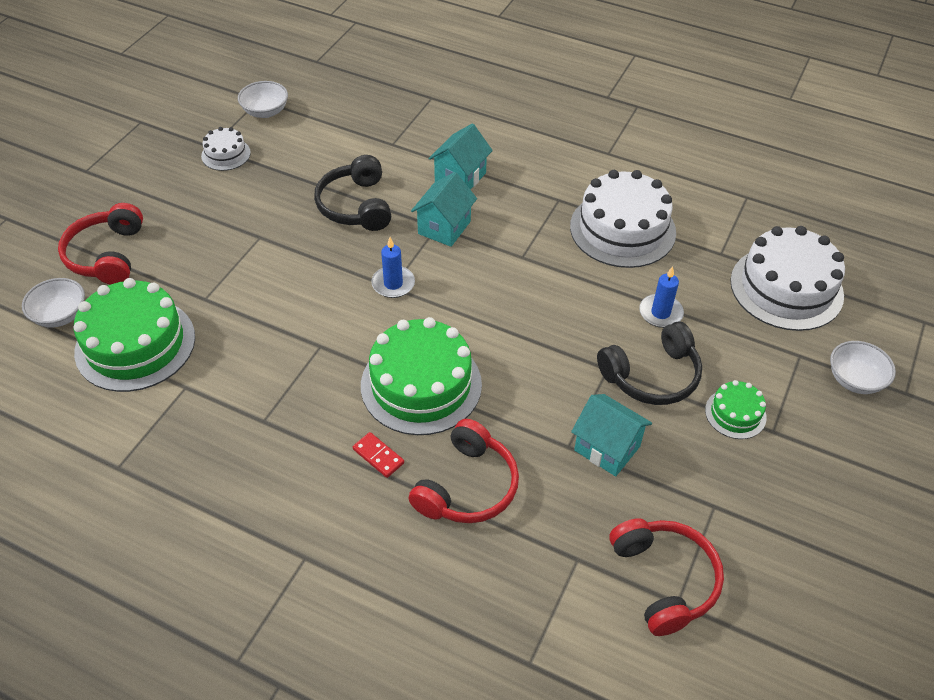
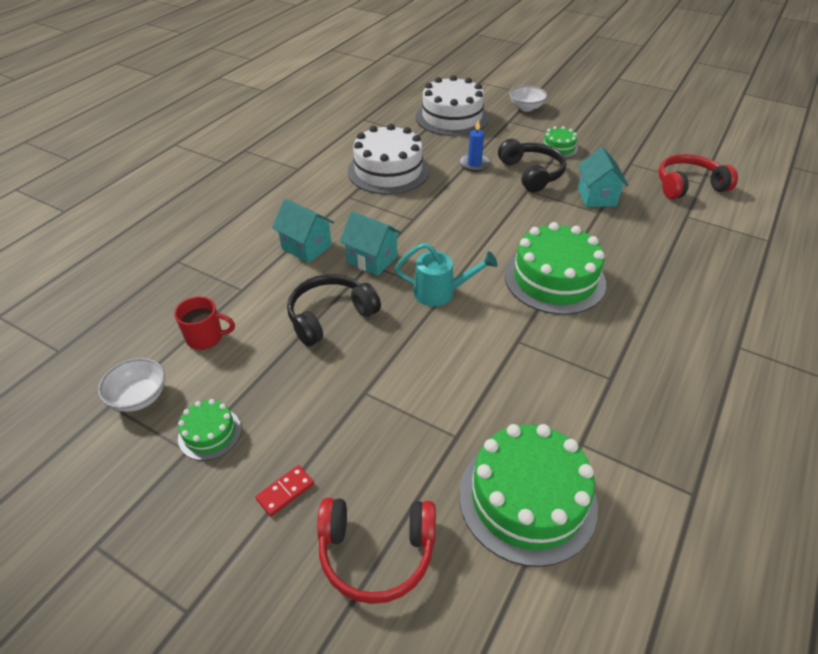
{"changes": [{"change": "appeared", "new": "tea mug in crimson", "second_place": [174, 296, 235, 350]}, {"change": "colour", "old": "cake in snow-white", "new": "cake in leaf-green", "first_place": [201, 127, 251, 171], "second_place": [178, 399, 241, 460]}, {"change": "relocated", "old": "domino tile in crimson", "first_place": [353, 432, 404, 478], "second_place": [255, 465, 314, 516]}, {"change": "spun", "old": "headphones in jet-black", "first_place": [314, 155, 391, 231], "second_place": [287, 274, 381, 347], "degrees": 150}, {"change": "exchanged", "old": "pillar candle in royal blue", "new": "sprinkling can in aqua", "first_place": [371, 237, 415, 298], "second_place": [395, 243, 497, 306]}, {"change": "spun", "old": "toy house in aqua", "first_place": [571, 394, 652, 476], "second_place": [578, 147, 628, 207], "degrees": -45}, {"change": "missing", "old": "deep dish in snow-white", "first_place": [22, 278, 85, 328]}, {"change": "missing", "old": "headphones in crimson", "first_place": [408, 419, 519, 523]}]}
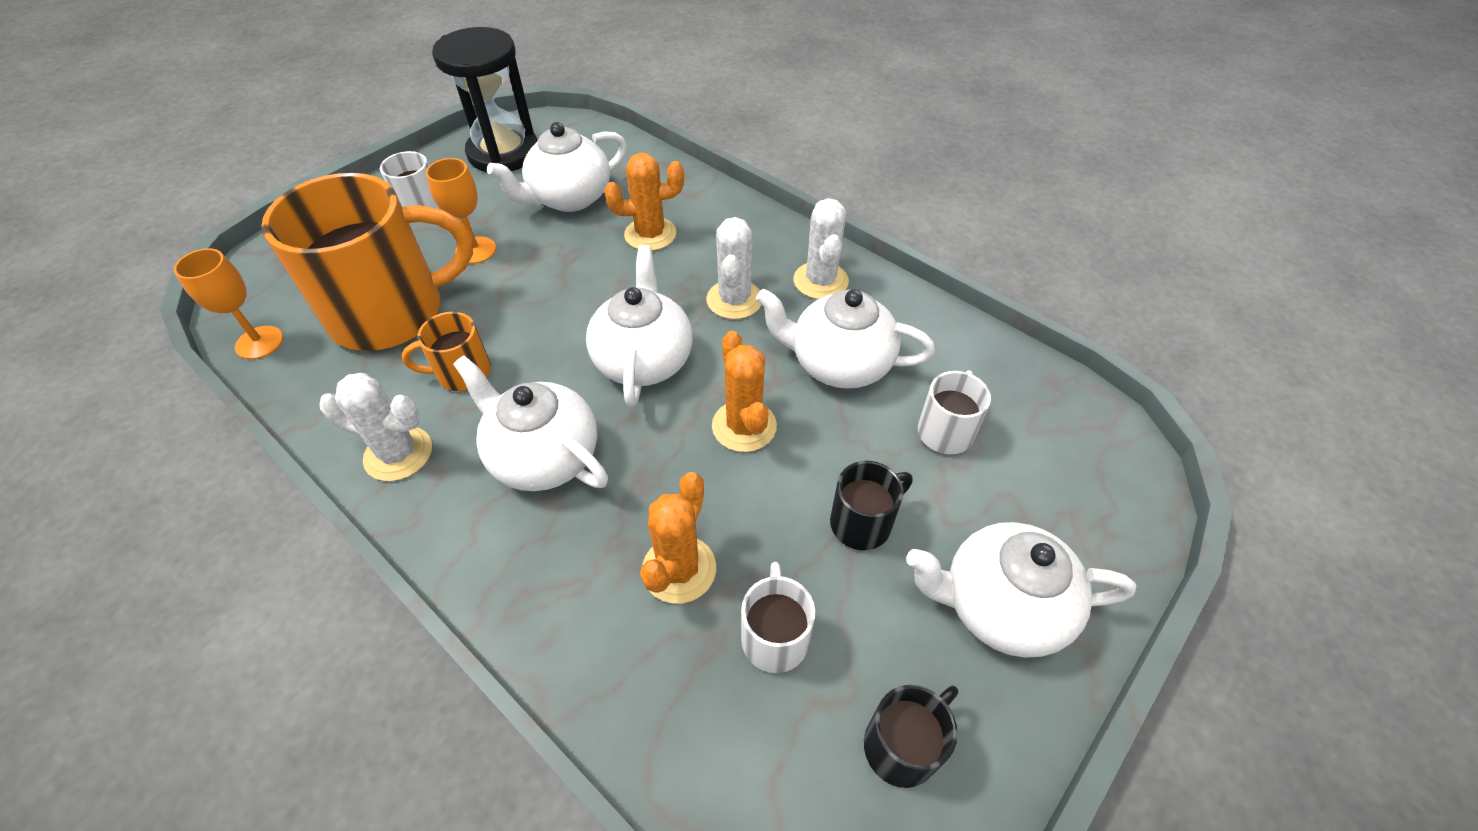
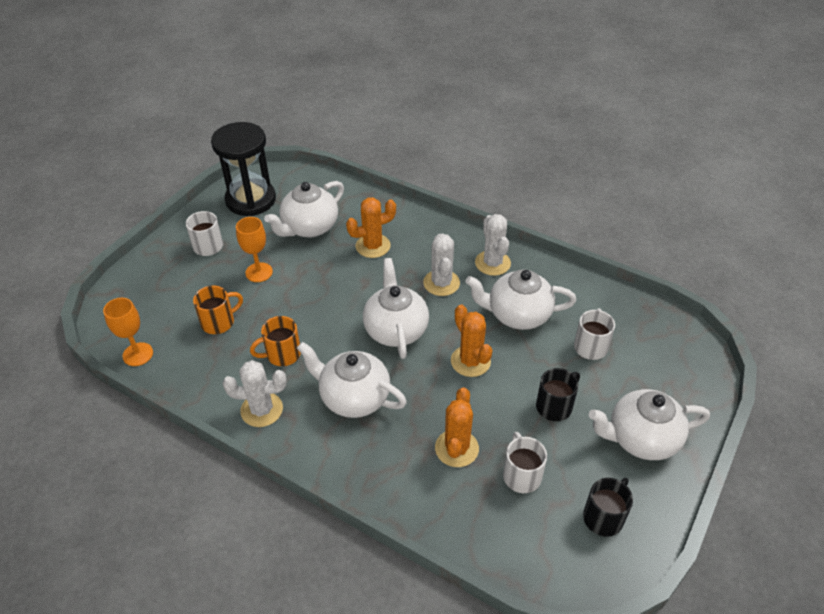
{"changes": [{"change": "size", "old": "tea mug in orange-coloured", "first_place": [262, 173, 473, 351], "second_place": [193, 286, 243, 334], "factor": 0.44}]}
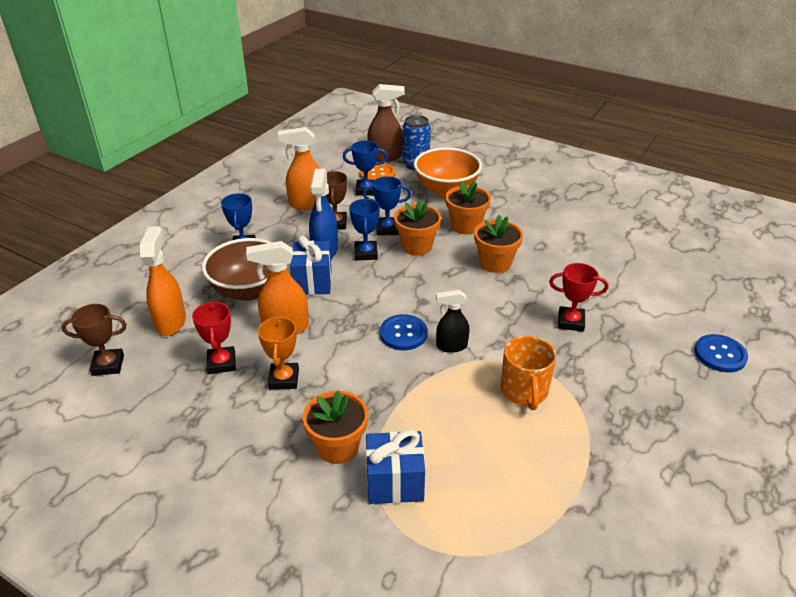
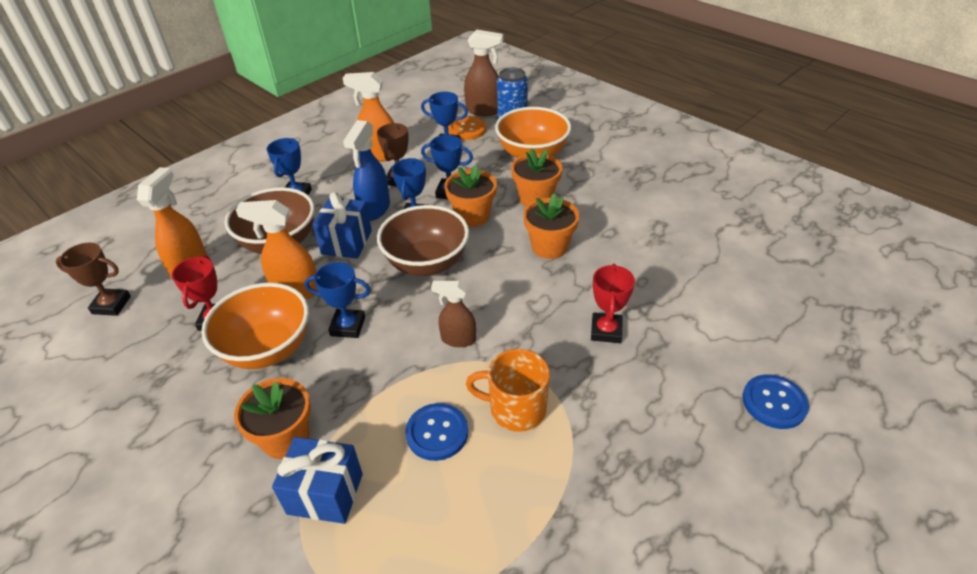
{"changes": [{"change": "exchanged", "old": "prize cup in orange-coloured", "new": "deep dish in orange-coloured", "first_place": [258, 316, 299, 389], "second_place": [201, 283, 309, 369]}, {"change": "appeared", "new": "prize cup in royal blue", "second_place": [304, 262, 371, 338]}, {"change": "appeared", "new": "deep dish in russet", "second_place": [377, 205, 469, 276]}, {"change": "relocated", "old": "shirt button in royal blue", "first_place": [380, 314, 427, 350], "second_place": [405, 403, 468, 461]}, {"change": "colour", "old": "sprayer in jet-black", "new": "sprayer in russet", "first_place": [436, 290, 469, 353], "second_place": [431, 281, 476, 347]}, {"change": "spun", "old": "tea mug in orange-coloured", "first_place": [501, 336, 557, 410], "second_place": [466, 349, 550, 432], "degrees": 90}, {"change": "spun", "old": "prize cup in crimson", "first_place": [549, 263, 608, 332], "second_place": [591, 264, 635, 343], "degrees": 75}]}
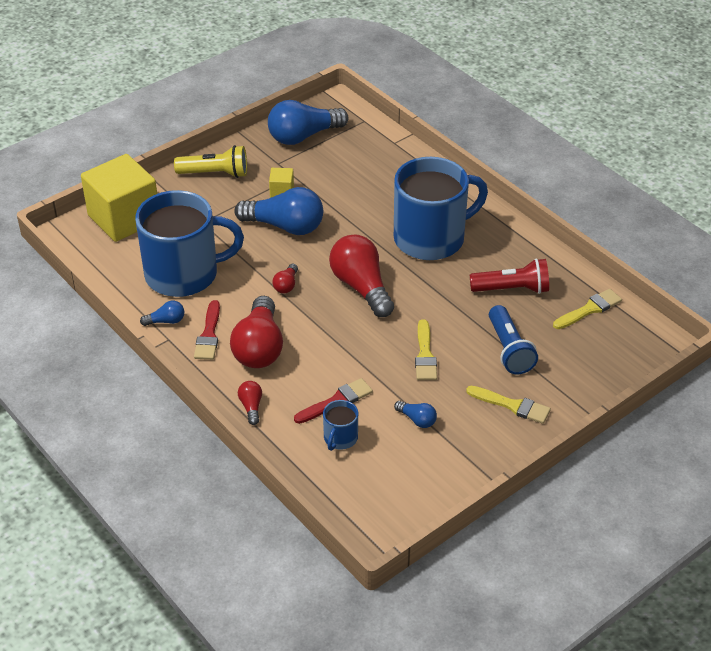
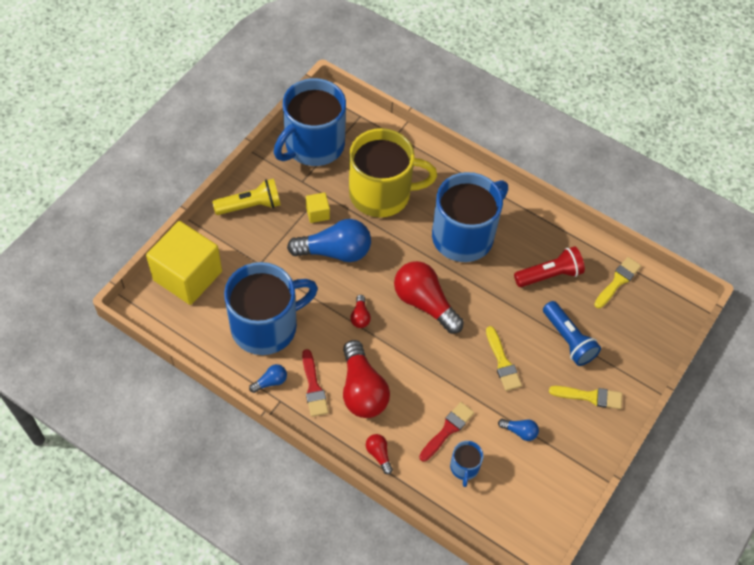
{"changes": [{"change": "exchanged", "old": "lightbulb in royal blue", "new": "tea mug in royal blue", "first_place": [268, 100, 348, 145], "second_place": [274, 78, 346, 166]}, {"change": "appeared", "new": "tea mug in yellow", "second_place": [349, 128, 437, 218]}]}
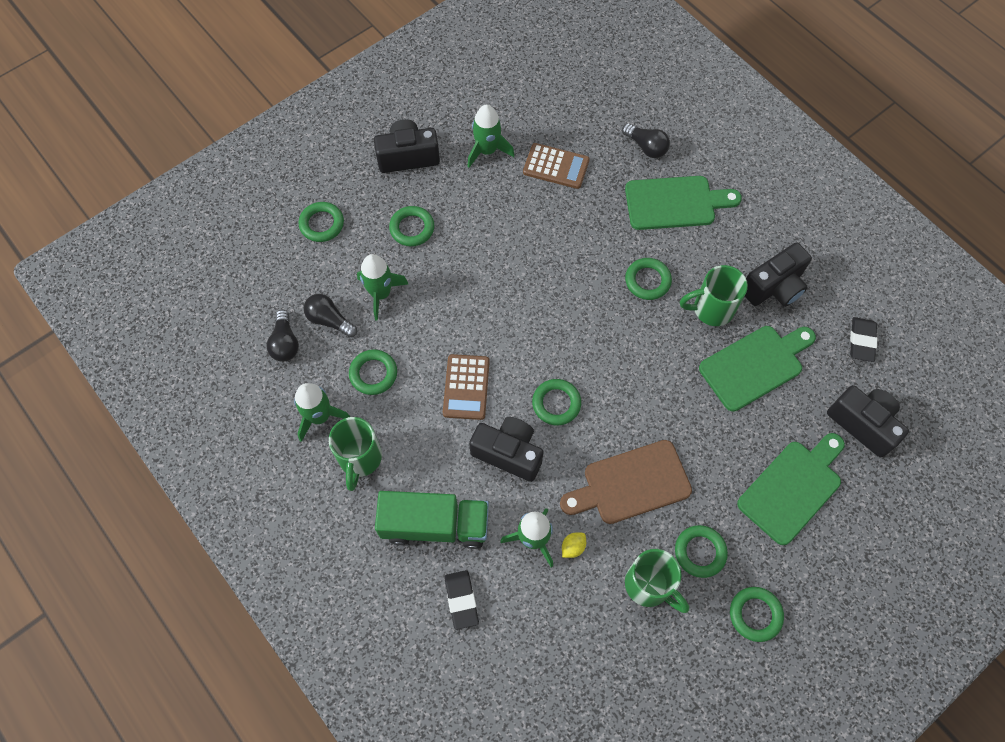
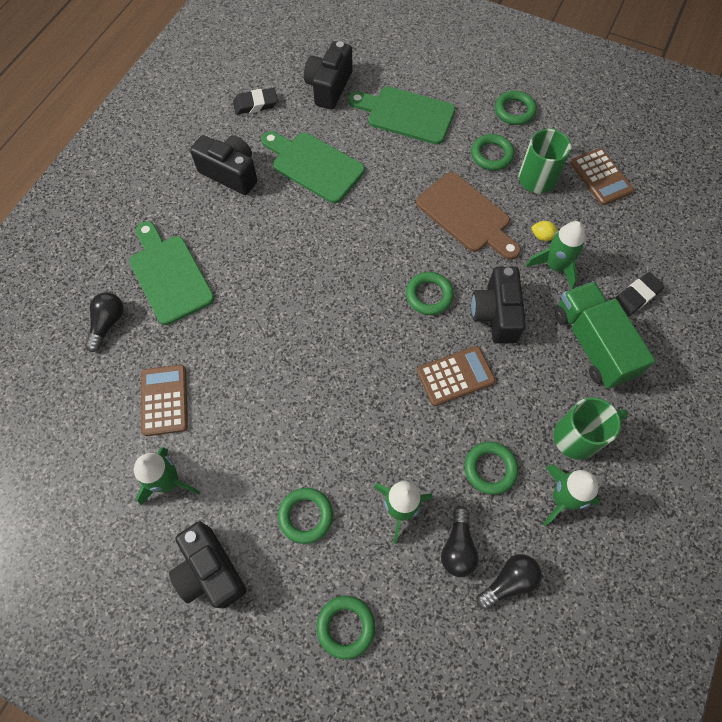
{"changes": [{"change": "appeared", "new": "pocket calculator in russet", "second_place": [570, 148, 634, 205]}, {"change": "missing", "old": "hoop in leaf-green", "first_place": [625, 258, 672, 300]}, {"change": "missing", "old": "tea mug in leaf-green", "first_place": [680, 265, 748, 326]}]}
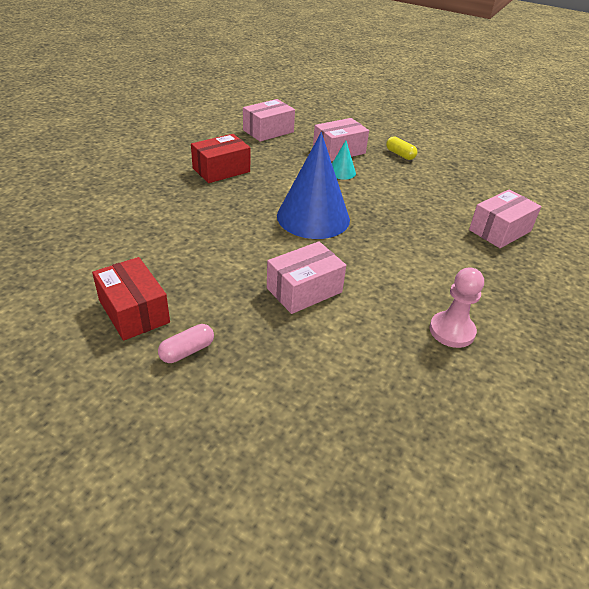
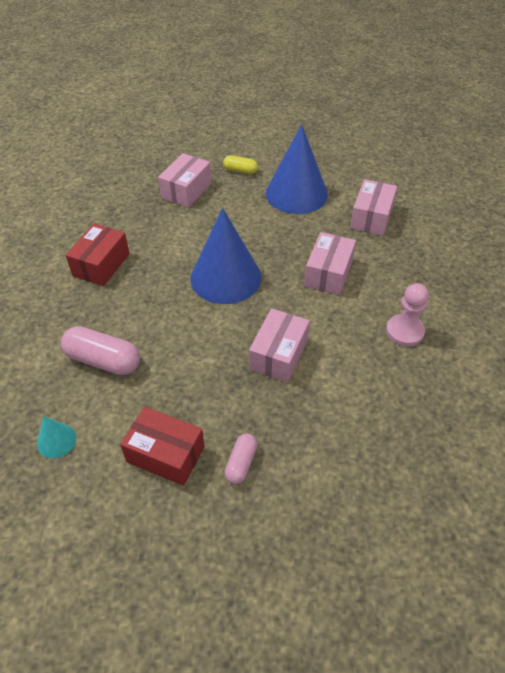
{"changes": [{"change": "relocated", "old": "solid cone in aqua", "first_place": [332, 140, 356, 180], "second_place": [37, 416, 76, 458]}, {"change": "appeared", "new": "pill shape in pink", "second_place": [61, 326, 140, 375]}, {"change": "appeared", "new": "solid cone in royal blue", "second_place": [266, 124, 328, 214]}, {"change": "relocated", "old": "package in pink", "first_place": [243, 99, 295, 142], "second_place": [304, 232, 356, 295]}]}
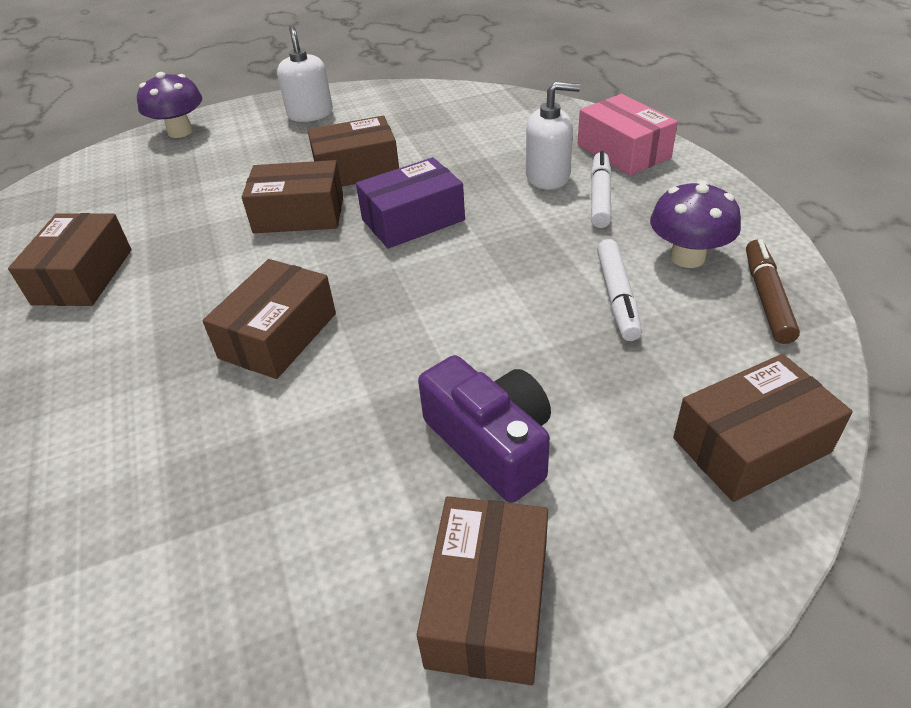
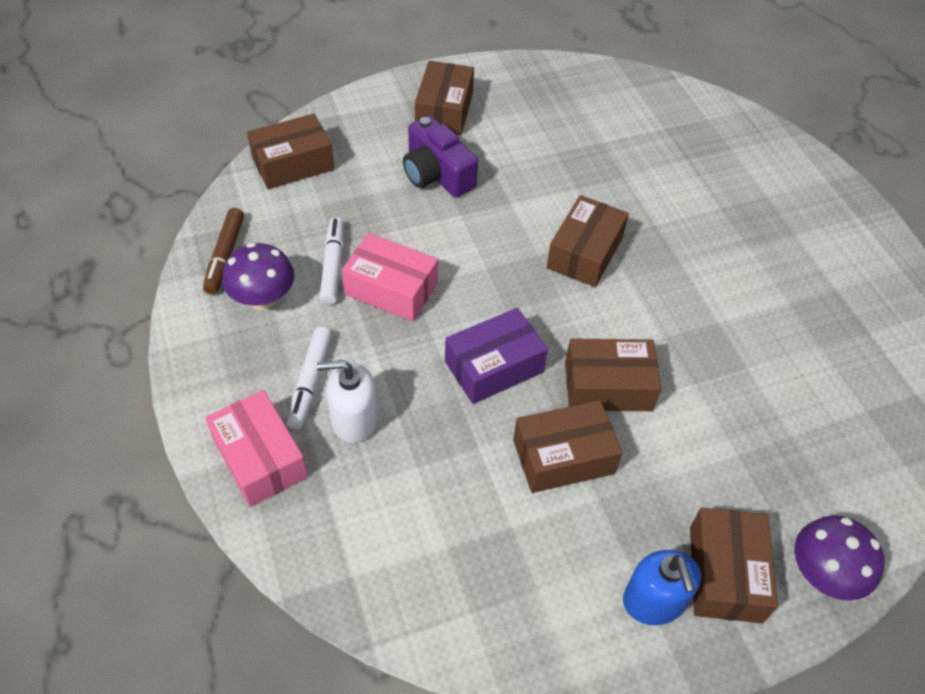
{"changes": [{"change": "appeared", "new": "package in pink", "second_place": [342, 233, 438, 322]}, {"change": "colour", "old": "pump bottle in snow-white", "new": "pump bottle in royal blue", "first_place": [277, 25, 333, 122], "second_place": [623, 550, 701, 625]}, {"change": "relocated", "old": "package in russet", "first_place": [8, 213, 131, 306], "second_place": [690, 508, 778, 624]}]}
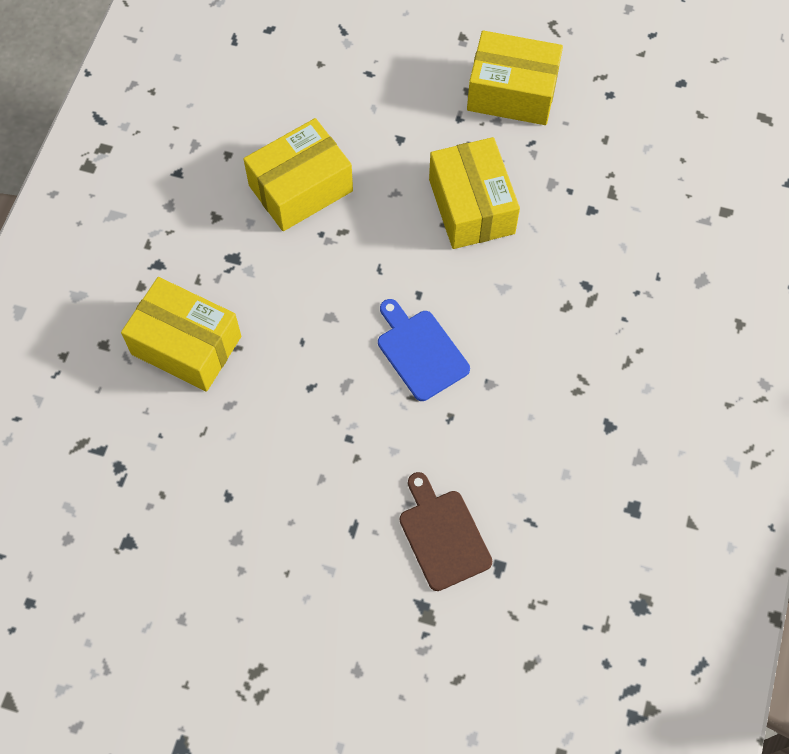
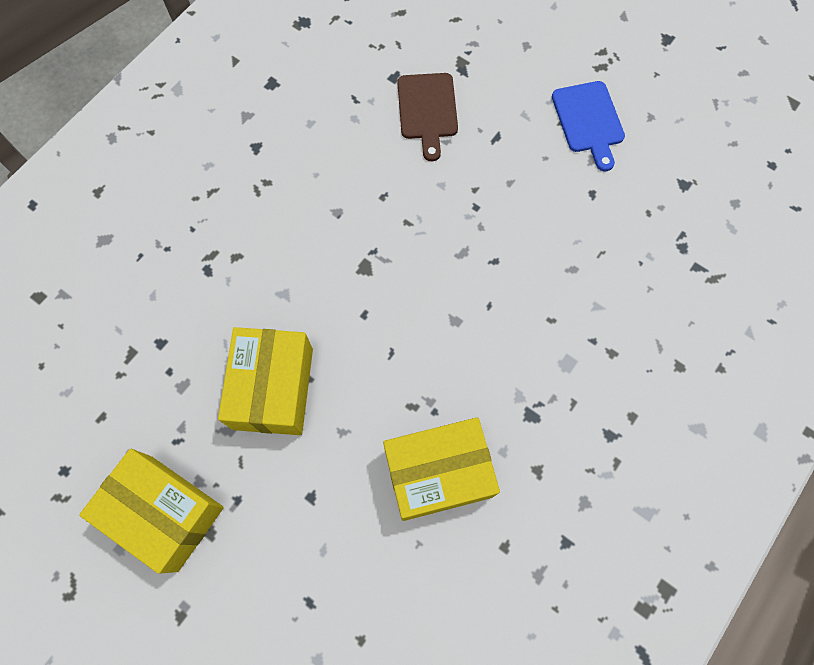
{"changes": [{"change": "relocated", "old": "cutting board in royal blue", "first_place": [378, 299, 470, 401], "second_place": [552, 81, 625, 171]}, {"change": "missing", "old": "package in yellow", "first_place": [121, 277, 241, 392]}]}
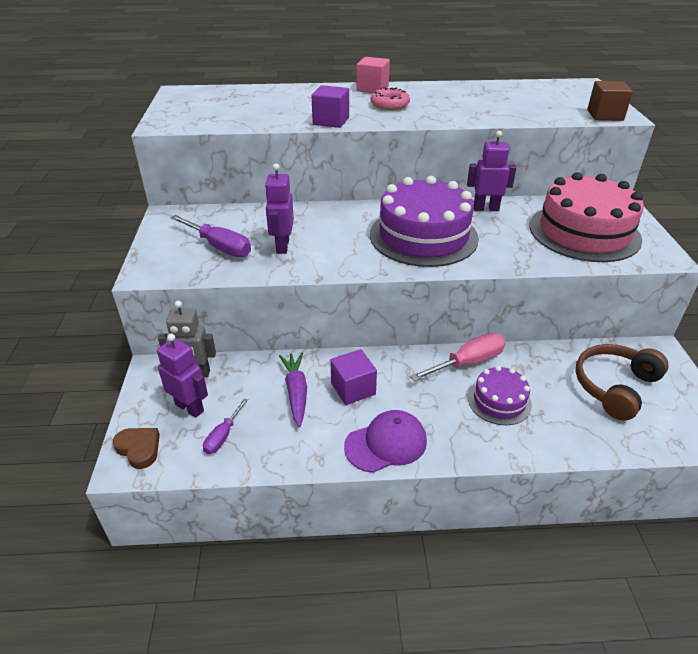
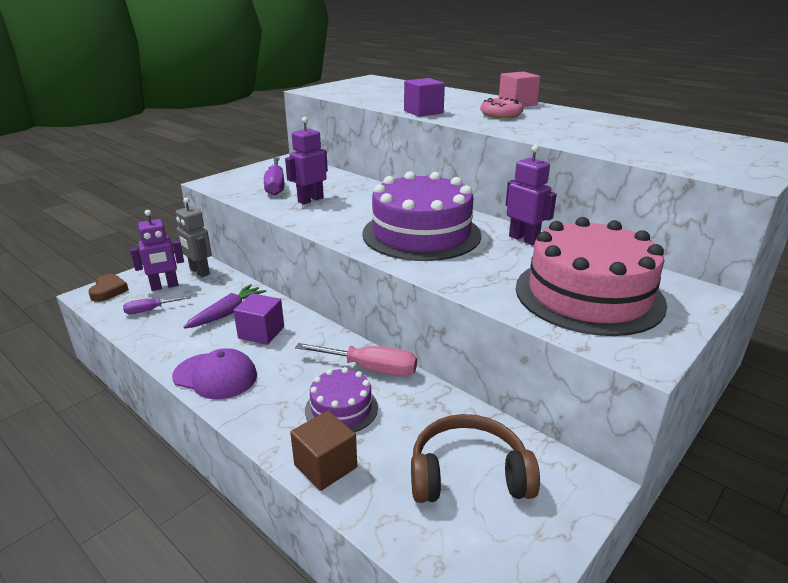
{"changes": [{"change": "spun", "old": "robot figure in royal purple", "first_place": [157, 334, 208, 418], "second_place": [130, 210, 184, 291], "degrees": 75}, {"change": "relocated", "old": "cube in russet", "first_place": [587, 81, 633, 121], "second_place": [290, 411, 357, 491]}]}
